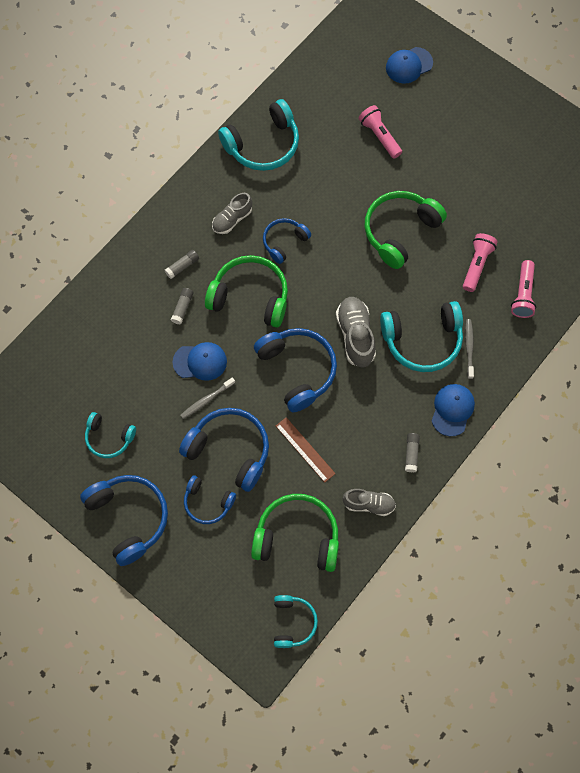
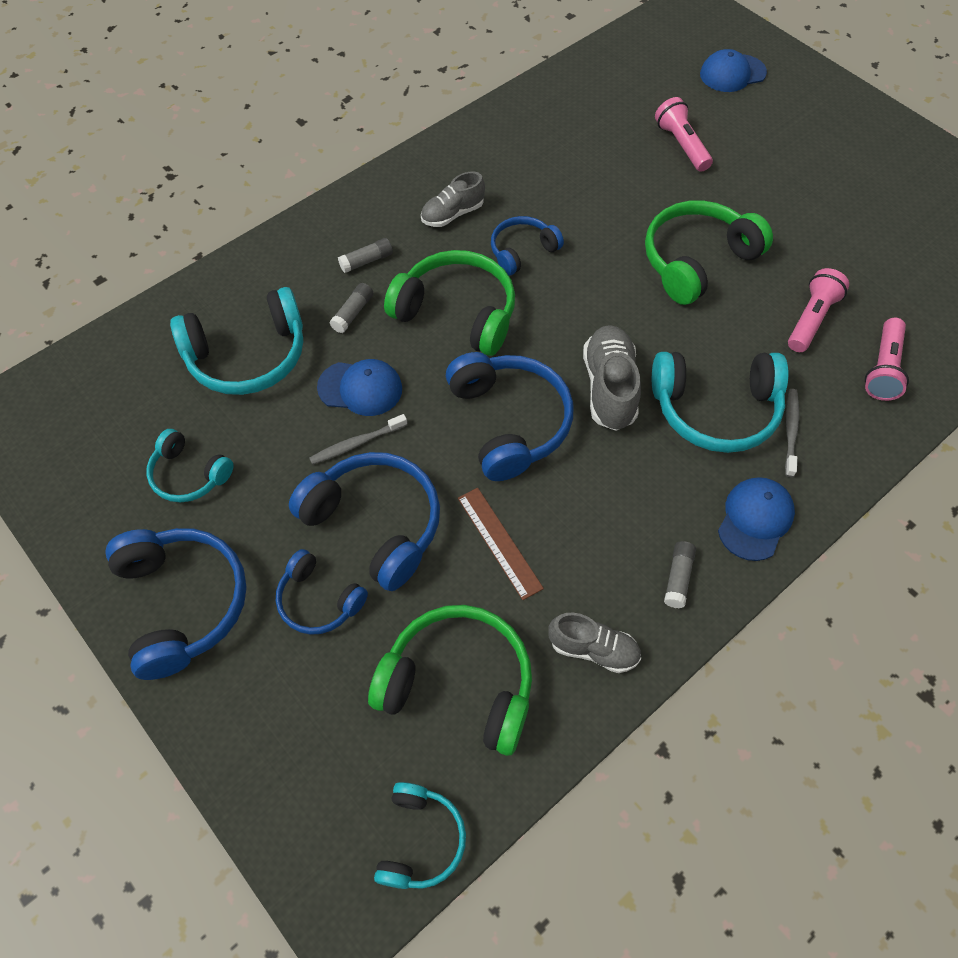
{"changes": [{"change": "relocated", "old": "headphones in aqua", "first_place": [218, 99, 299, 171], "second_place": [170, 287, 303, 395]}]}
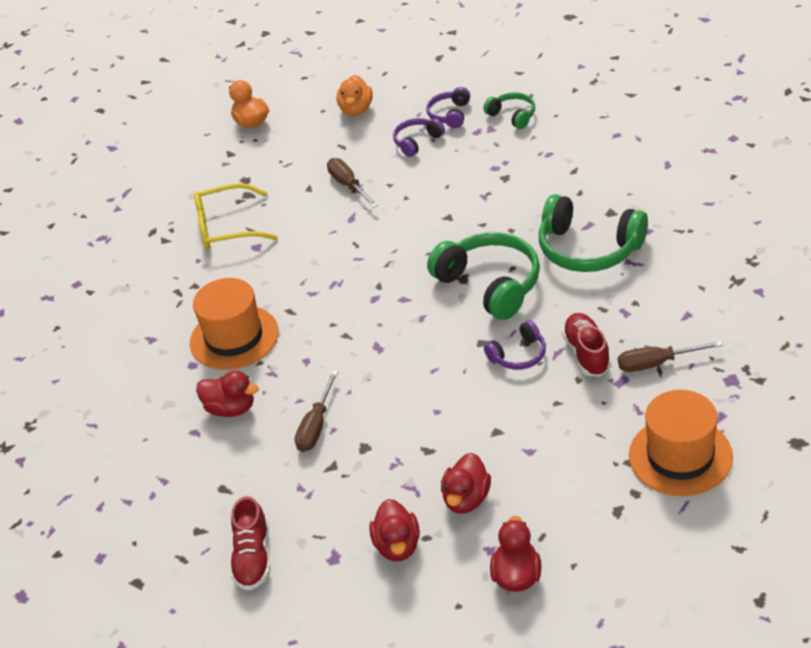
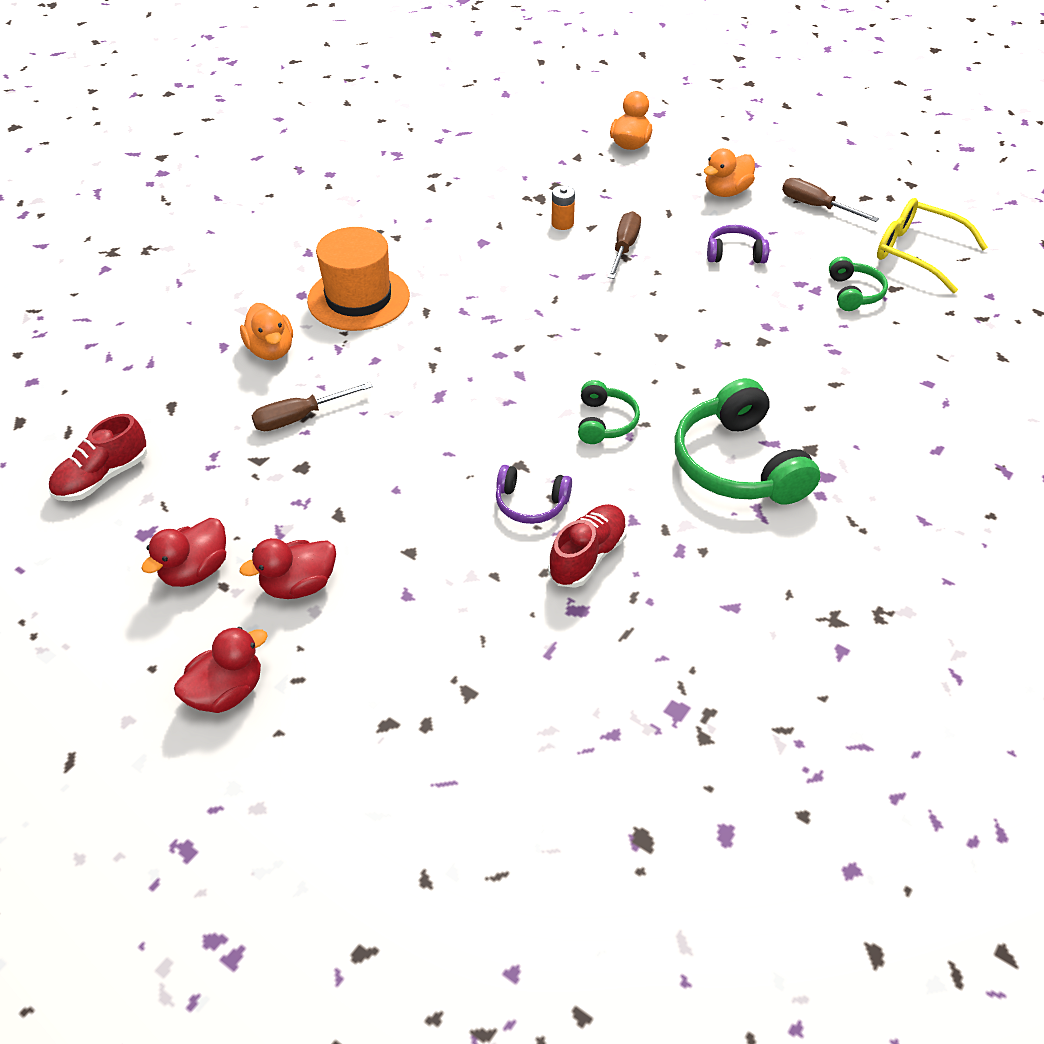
{"changes": [{"change": "colour", "old": "toy duck in crimson", "new": "toy duck in orange-coloured", "first_place": [196, 371, 259, 417], "second_place": [240, 303, 293, 360]}, {"change": "appeared", "new": "AA battery in orange-coloured", "second_place": [551, 185, 575, 230]}, {"change": "size", "old": "headphones in leaf-green", "first_place": [427, 232, 540, 320], "second_place": [578, 380, 640, 444], "factor": 0.52}, {"change": "relocated", "old": "screwdriver in russet", "first_place": [618, 341, 723, 372], "second_place": [782, 178, 879, 222]}, {"change": "relocated", "old": "glasses in yellow", "first_place": [194, 183, 278, 250], "second_place": [877, 198, 988, 293]}, {"change": "missing", "old": "headphones in royal purple", "first_place": [426, 87, 470, 128]}, {"change": "missing", "old": "top hat in orange-coloured", "first_place": [629, 390, 733, 496]}]}
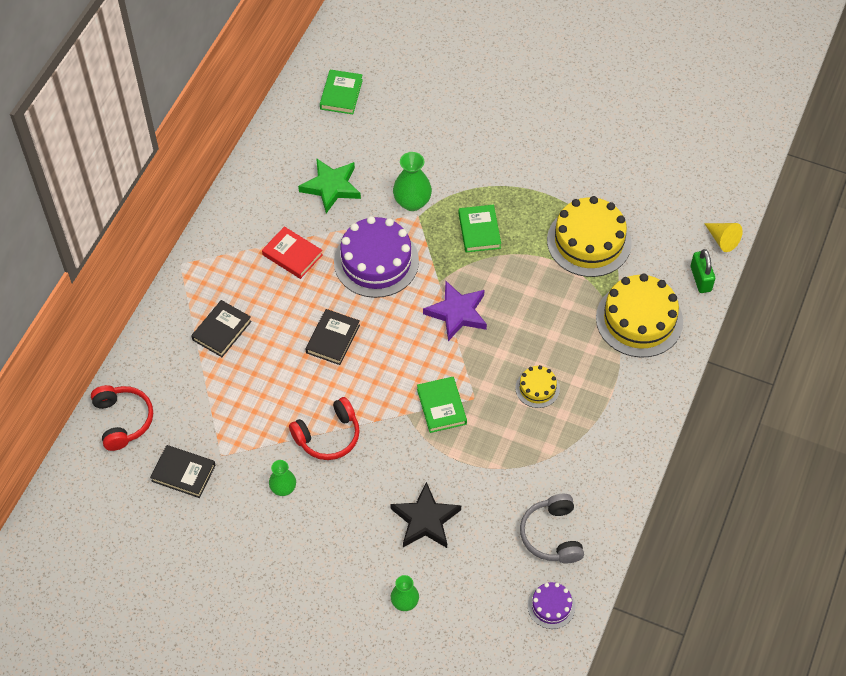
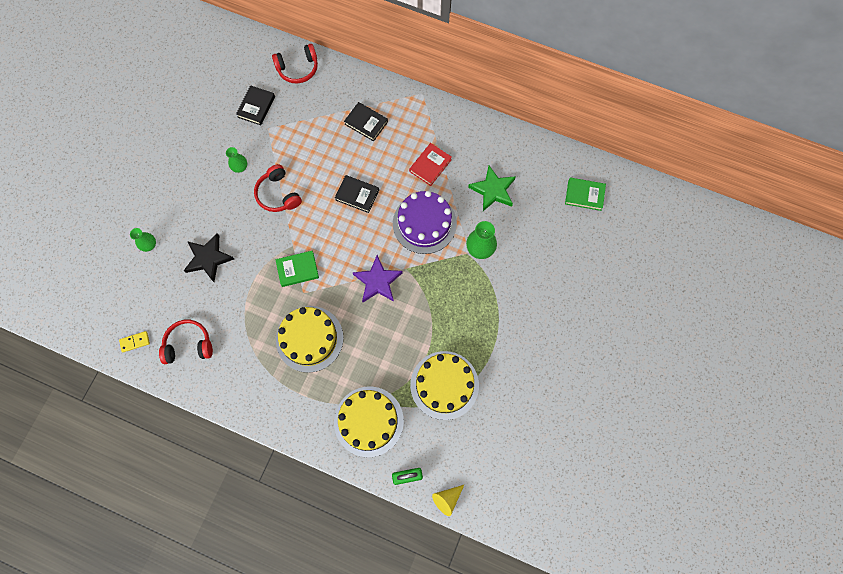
{"changes": [{"change": "exchanged", "old": "cake in royal purple", "new": "domino tile in yellow", "first_place": [528, 582, 575, 629], "second_place": [119, 331, 150, 352]}, {"change": "colour", "old": "headphones in ash-grey", "new": "headphones in crimson", "first_place": [520, 494, 584, 563], "second_place": [159, 320, 213, 364]}, {"change": "size", "old": "cake in yellow", "first_place": [515, 365, 560, 408], "second_place": [276, 306, 344, 373], "factor": 2.02}, {"change": "missing", "old": "book in leaf-green", "first_place": [459, 205, 501, 252]}]}
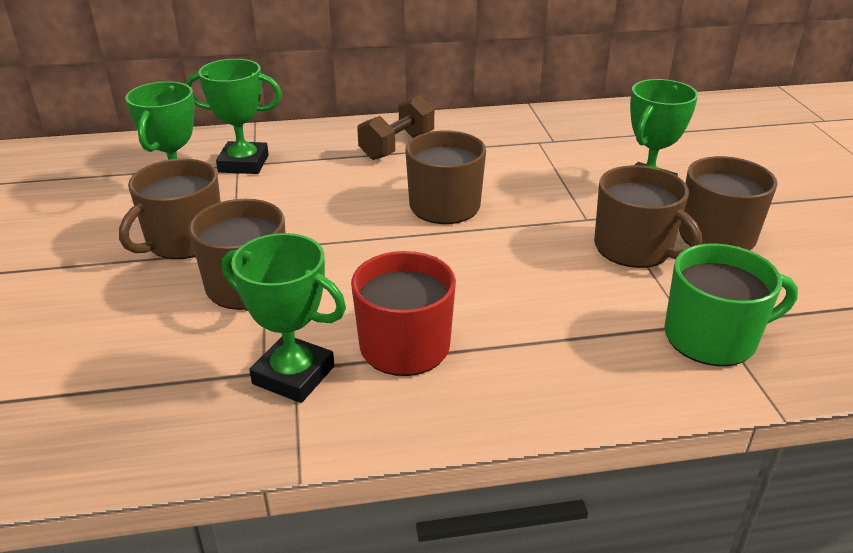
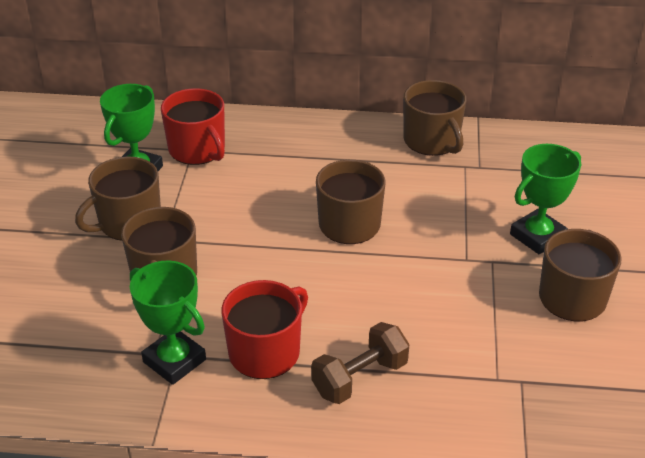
{"changes": [{"change": "exchanged", "old": "prize cup in leaf-green", "new": "tea mug in crimson", "first_place": [185, 59, 282, 174], "second_place": [161, 88, 225, 165]}, {"change": "relocated", "old": "dumbbell in russet", "first_place": [357, 95, 434, 160], "second_place": [311, 322, 409, 404]}, {"change": "relocated", "old": "tea mug in russet", "first_place": [594, 165, 702, 268], "second_place": [404, 80, 466, 156]}, {"change": "missing", "old": "tea mug in leaf-green", "first_place": [664, 243, 798, 366]}]}
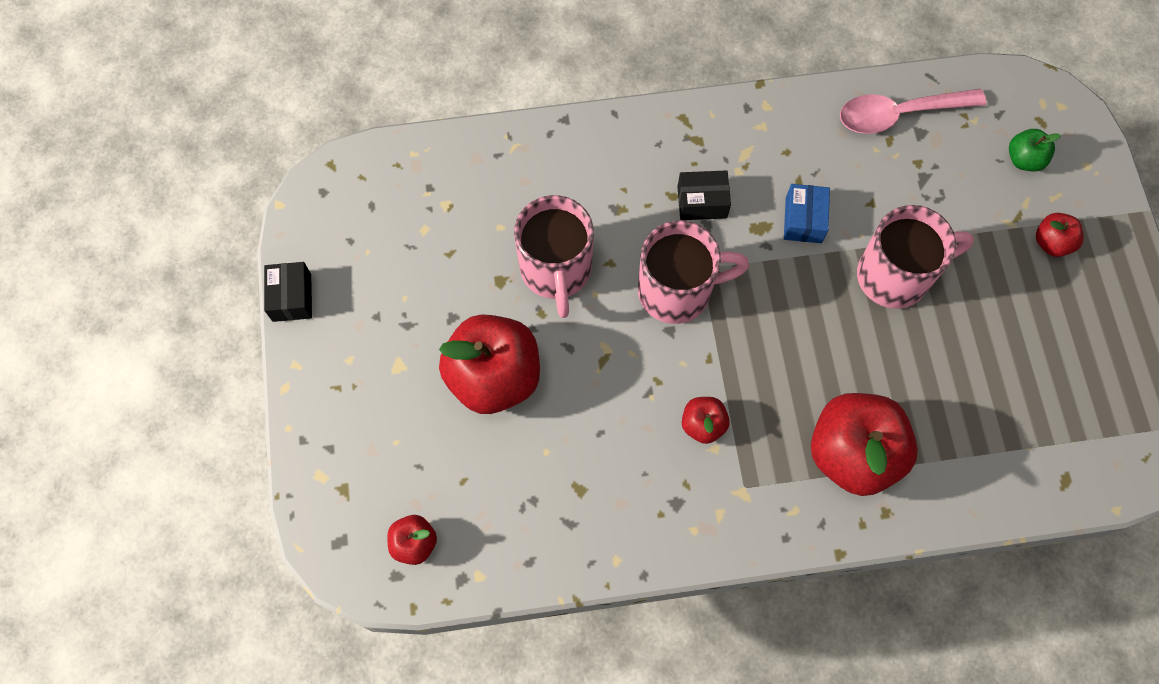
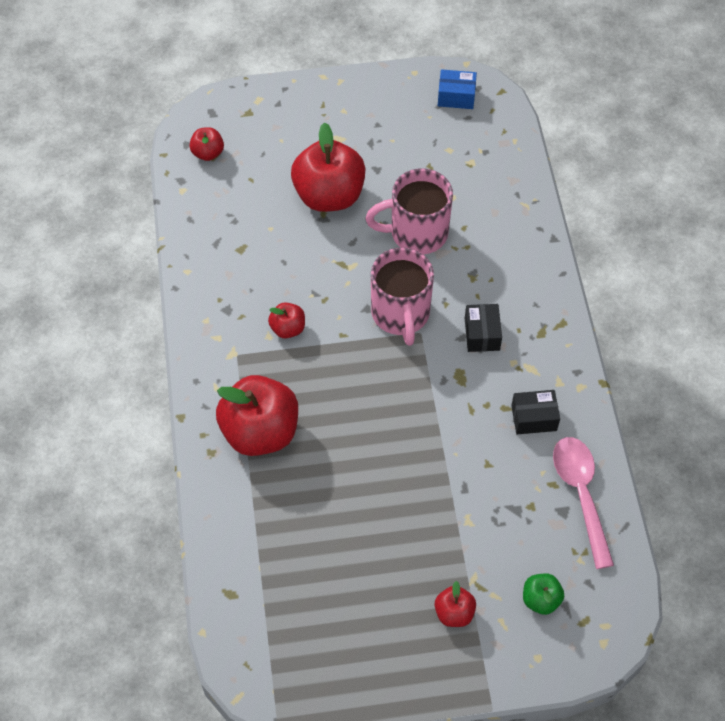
{"changes": [{"change": "relocated", "old": "package in royal blue", "first_place": [784, 184, 830, 243], "second_place": [438, 69, 477, 109]}, {"change": "relocated", "old": "package in jet-black", "first_place": [264, 262, 312, 322], "second_place": [511, 390, 560, 434]}, {"change": "missing", "old": "tea mug in pink", "first_place": [857, 205, 974, 309]}]}
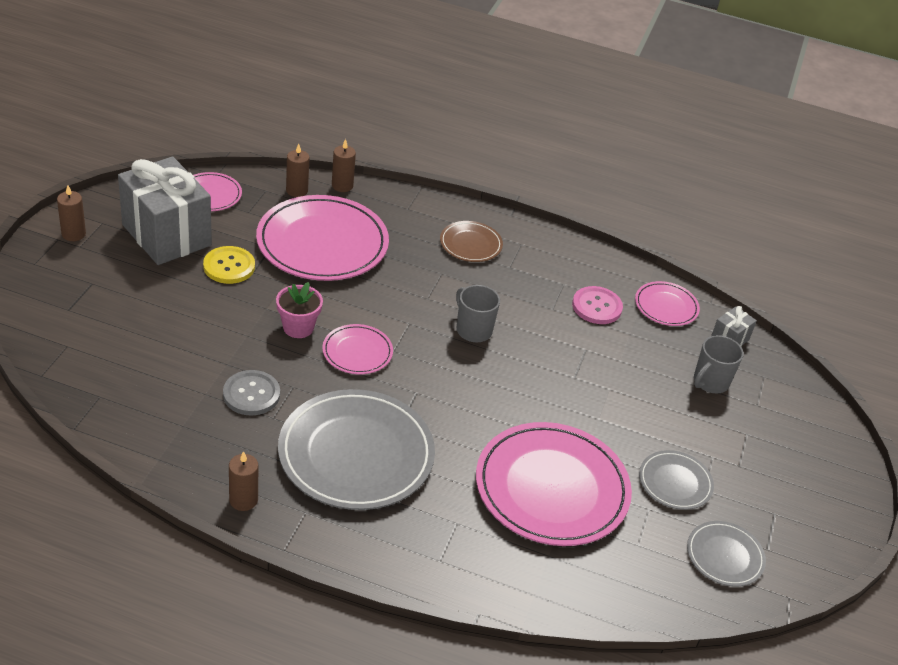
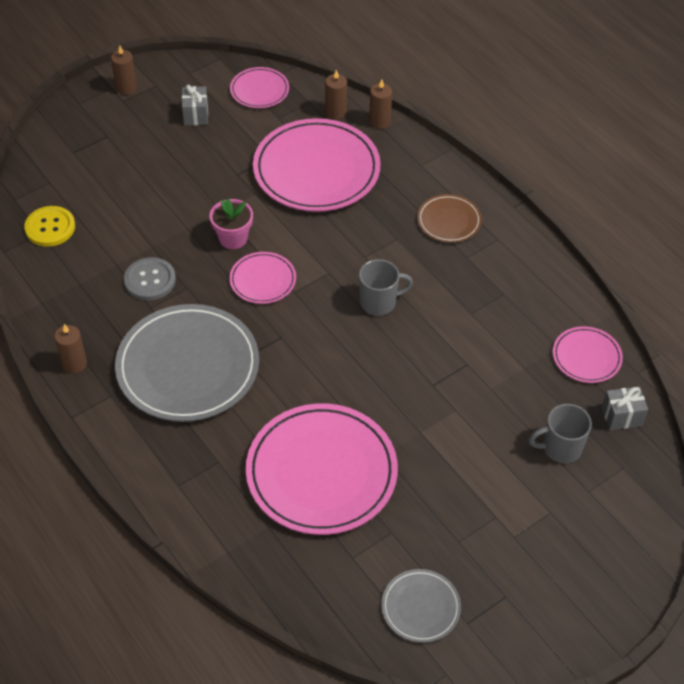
{"changes": [{"change": "relocated", "old": "shirt button in yellow", "first_place": [203, 246, 255, 284], "second_place": [24, 206, 75, 247]}, {"change": "size", "old": "wrapped gift in ash-grey", "first_place": [118, 157, 212, 265], "second_place": [182, 85, 208, 125], "factor": 0.43}, {"change": "spun", "old": "tea mug in ash-grey", "first_place": [456, 285, 500, 342], "second_place": [359, 259, 413, 316], "degrees": 75}, {"change": "missing", "old": "shirt button in pink", "first_place": [572, 286, 623, 324]}, {"change": "missing", "old": "flat dish in ash-grey", "first_place": [639, 450, 714, 510]}]}
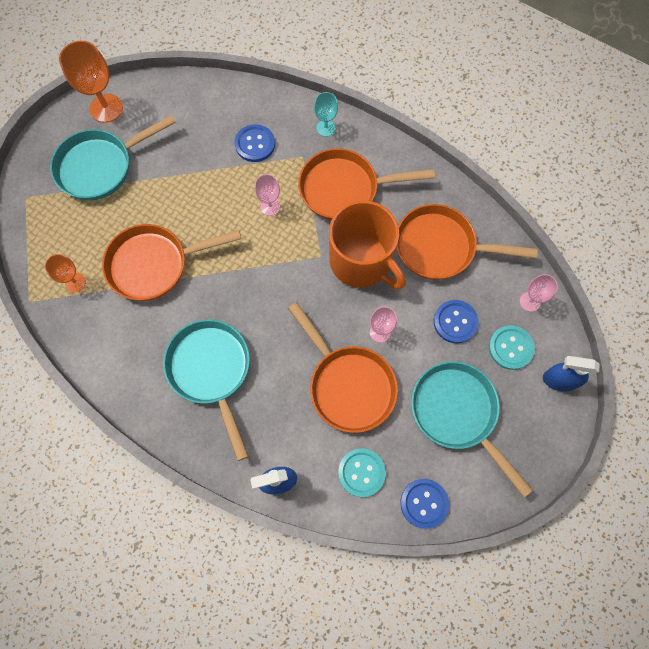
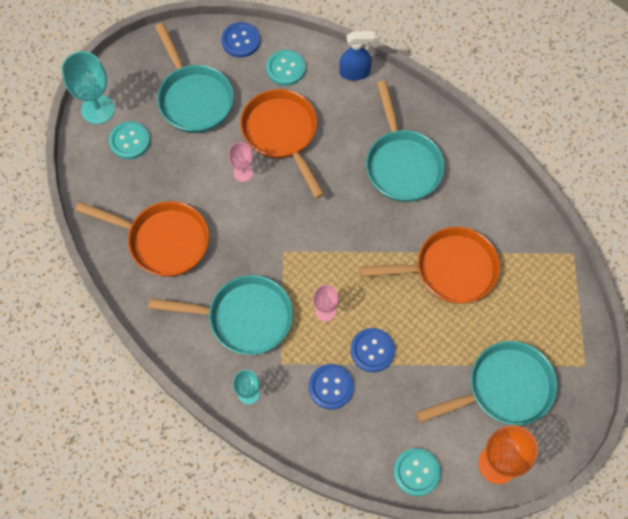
{"changes": [{"change": "exchanged", "old": "sprayer in royal blue", "new": "wine glass in aqua", "first_place": [543, 356, 600, 392], "second_place": [62, 51, 115, 124]}, {"change": "colour", "old": "pan in orange-coloured", "new": "pan in aqua", "first_place": [298, 148, 435, 220], "second_place": [149, 275, 293, 355]}, {"change": "relocated", "old": "shirt button in royal blue", "first_place": [434, 300, 479, 343], "second_place": [351, 328, 395, 372]}, {"change": "appeared", "new": "shirt button in aqua", "second_place": [393, 448, 441, 496]}, {"change": "missing", "old": "wine glass in orange-coloured", "first_place": [45, 254, 86, 292]}, {"change": "missing", "old": "tea mug in orange-coloured", "first_place": [329, 201, 406, 289]}, {"change": "missing", "old": "wine glass in pink", "first_place": [520, 274, 558, 312]}]}
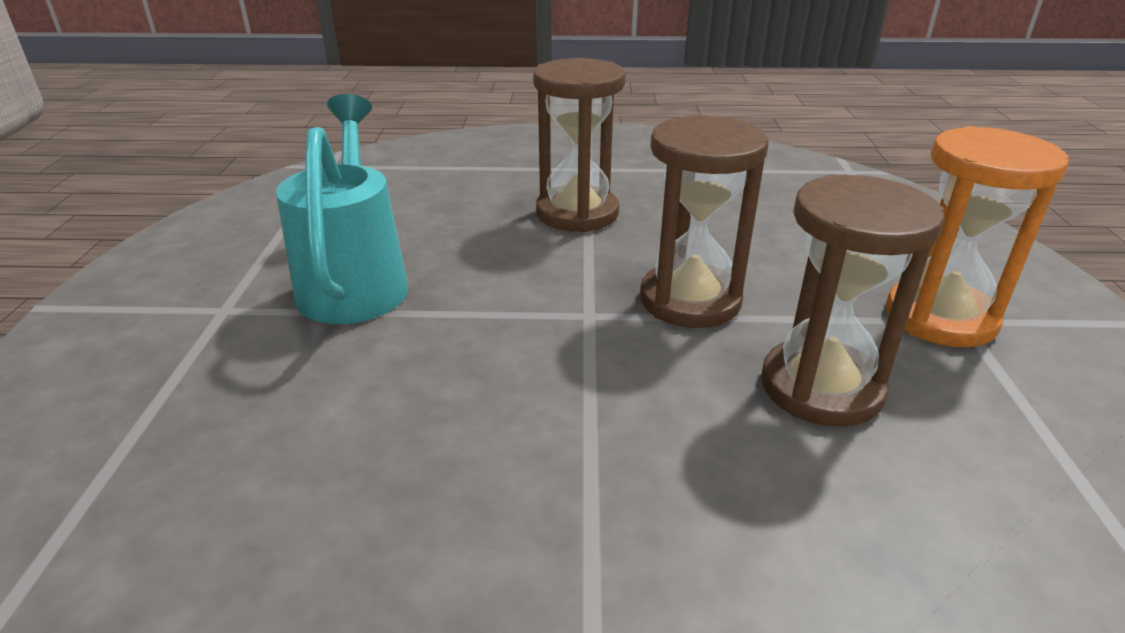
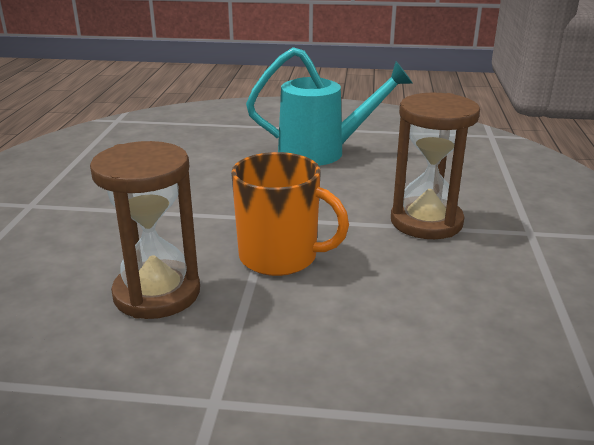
{"changes": [{"change": "exchanged", "old": "hourglass in russet", "new": "tea mug in orange-coloured", "first_place": [640, 115, 769, 328], "second_place": [231, 152, 349, 276]}, {"change": "missing", "old": "hourglass in orange-coloured", "first_place": [886, 126, 1069, 347]}]}
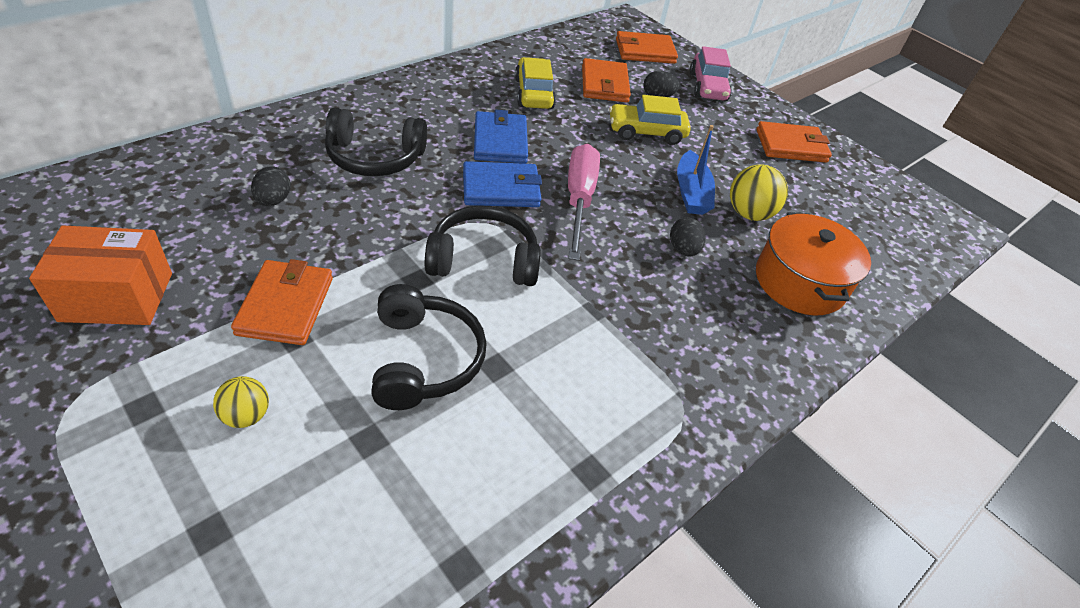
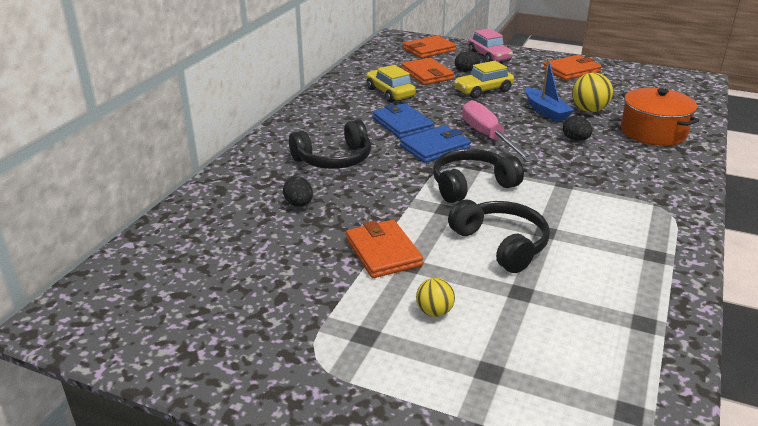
{"changes": [{"change": "missing", "old": "package in orange-coloured", "first_place": [29, 226, 172, 325]}]}
